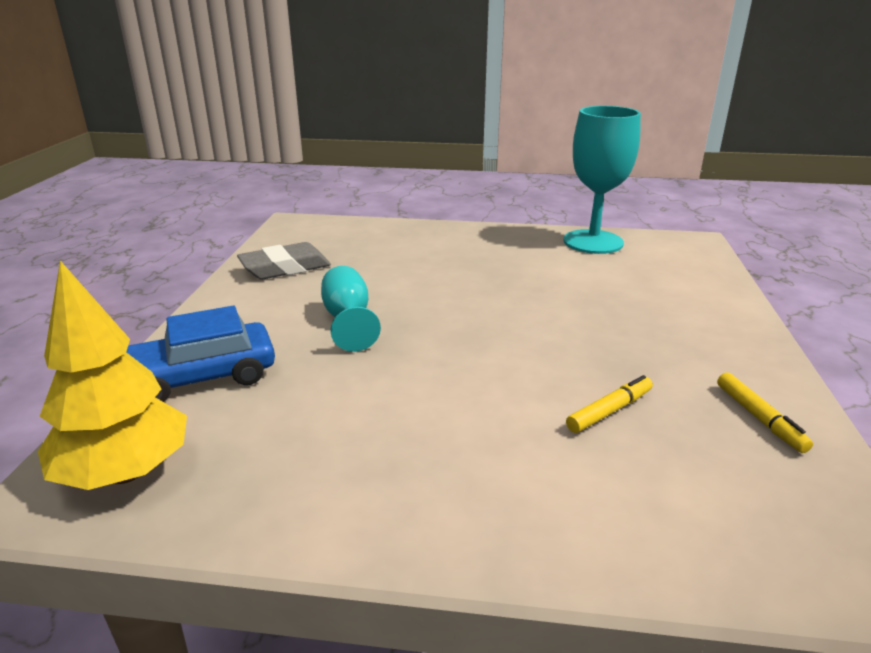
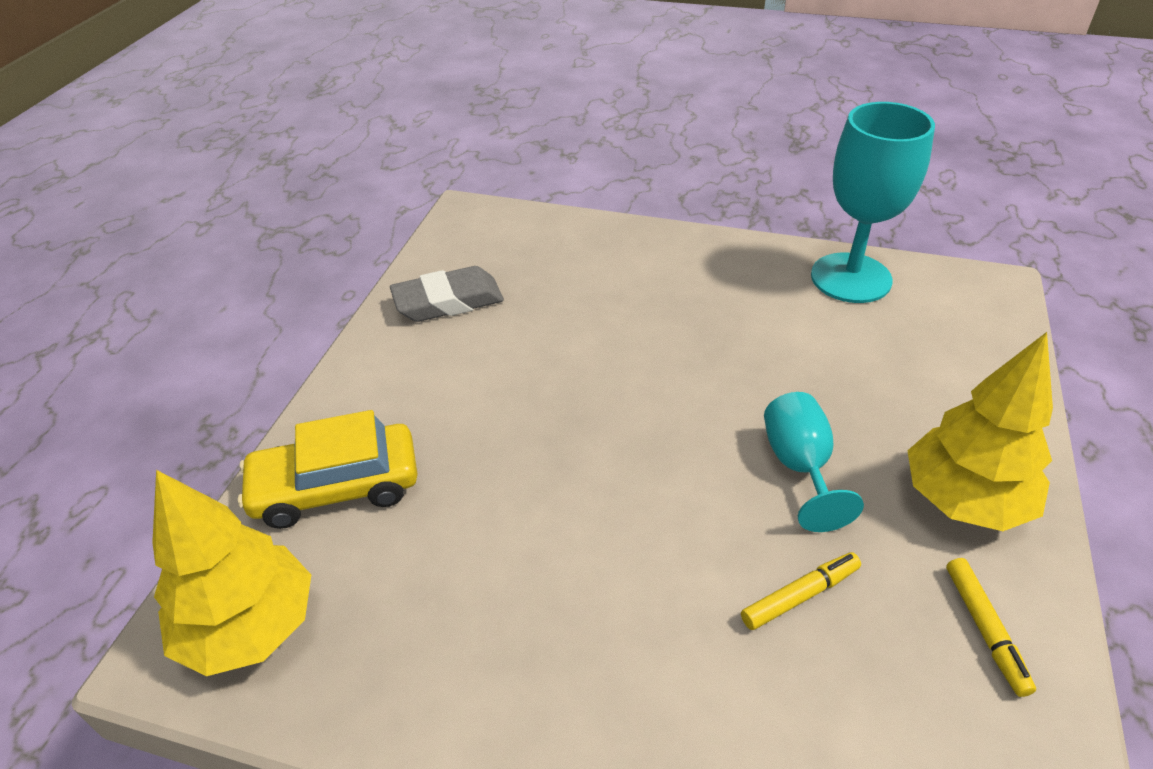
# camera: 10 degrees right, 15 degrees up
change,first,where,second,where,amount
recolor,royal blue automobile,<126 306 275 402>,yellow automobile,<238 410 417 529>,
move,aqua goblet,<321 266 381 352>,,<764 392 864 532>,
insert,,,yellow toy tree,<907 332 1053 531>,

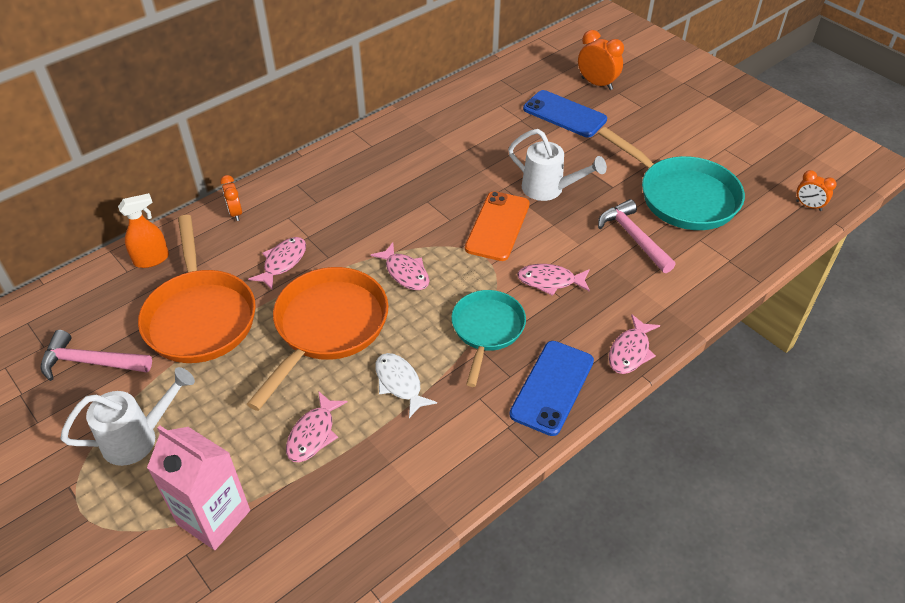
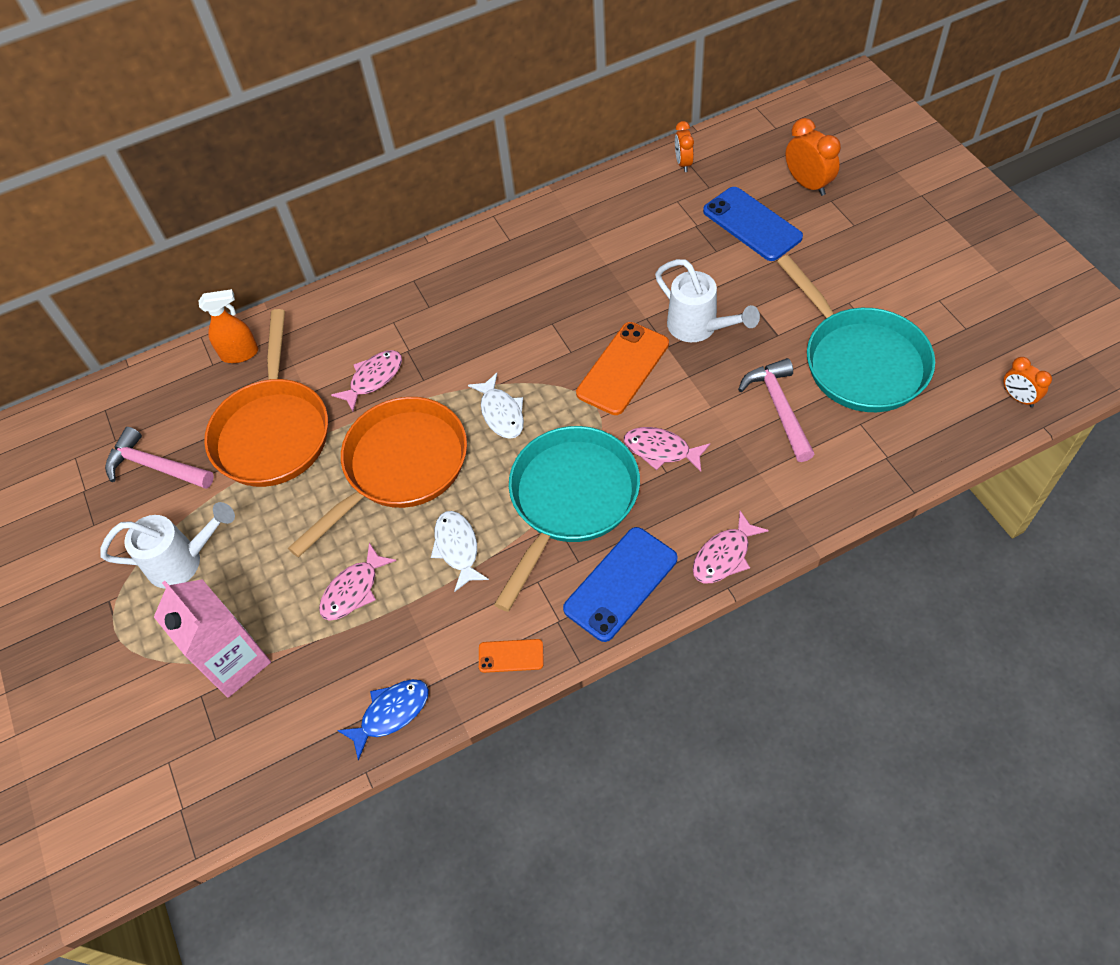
# camera: 20 degrees right, 10 degrees up
change,first,where,second,where,amount
insert,,,royal blue toy fish,<337 679 429 760>,
recolor,rosy toy fish,<371 243 430 290>,white toy fish,<468 373 524 439>,
insert,,,bright orange mobile phone,<479 639 544 673>,
resize,aqua pan,<451 290 526 387>,,<494 426 640 612>,x1.54
move,bright orange bedside clock,<220 175 242 221>,,<675 121 694 172>,

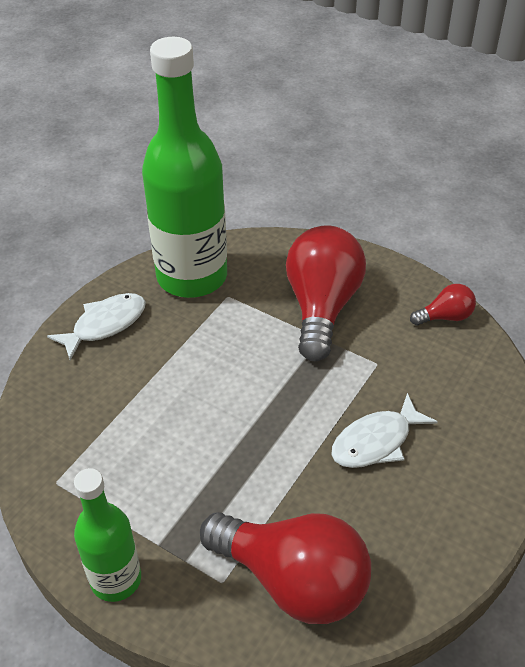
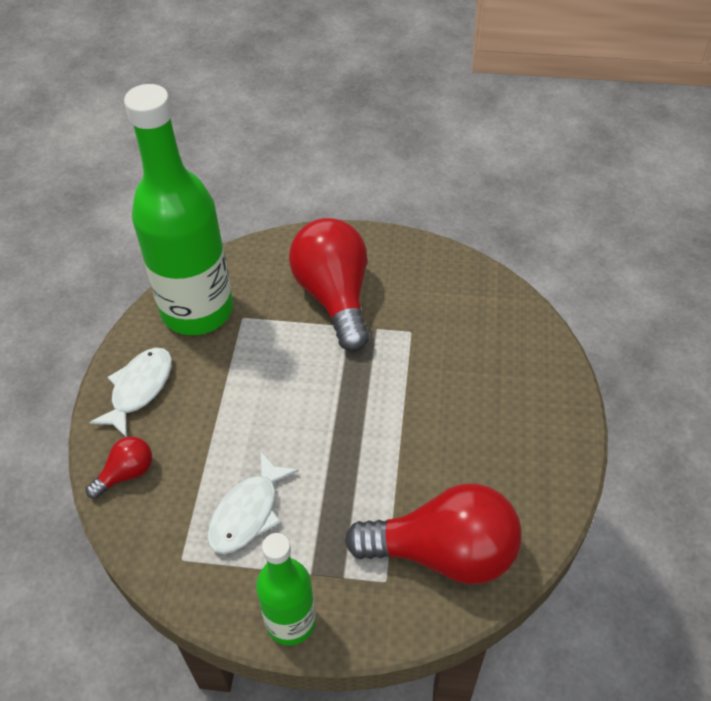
# camera: 25 degrees left, 5 degrees up
change,first,where,second,where,amount
move,crimson lightbulb,<410 284 476 326>,,<86 436 152 499>,
move,white toy fish,<331 393 438 468>,,<207 452 299 554>,

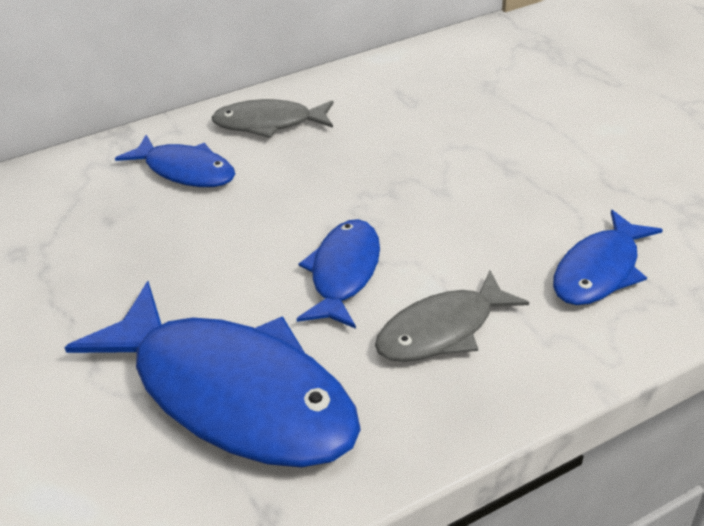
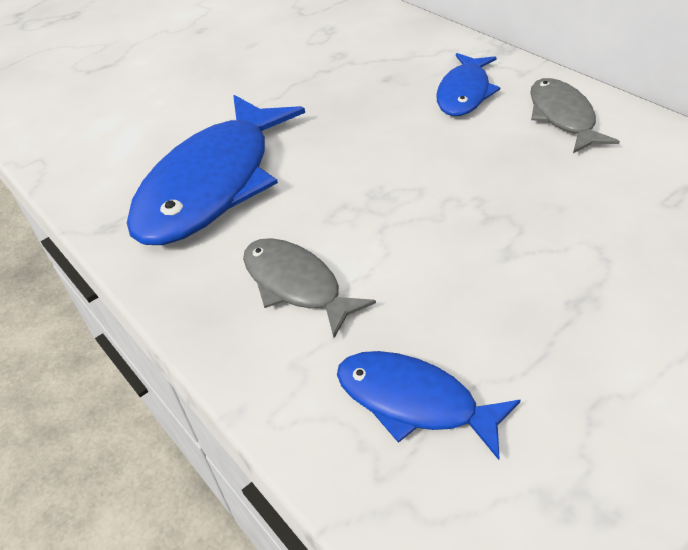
# camera: 80 degrees right, 5 degrees up
change,first,where,second,where,amount
delete,royal blue toy fish,<297 219 380 329>,,,

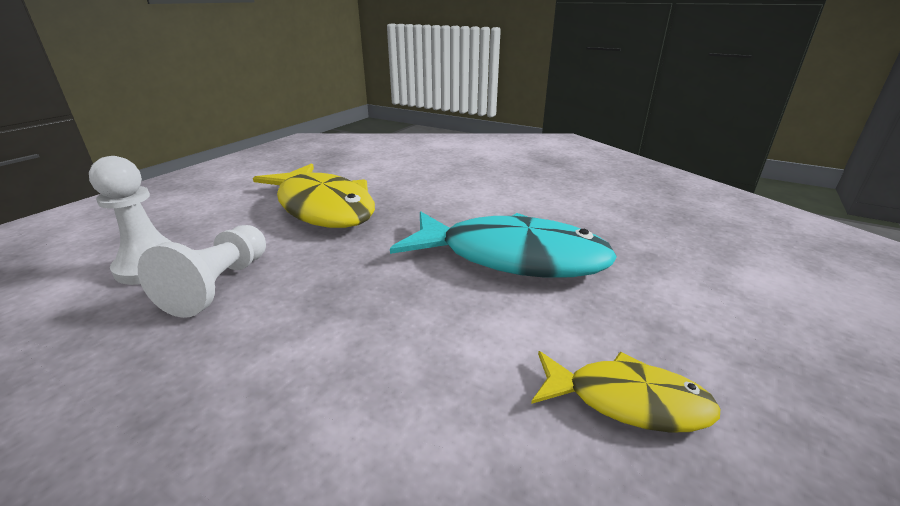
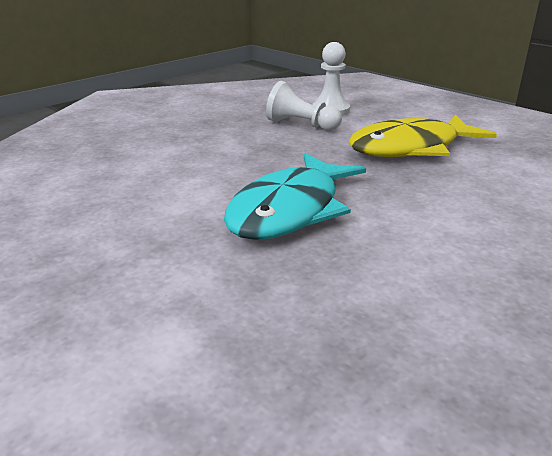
# camera: 105 degrees right, 0 degrees up
change,first,where,second,where,amount
delete,yellow toy fish,<531 351 720 433>,,,

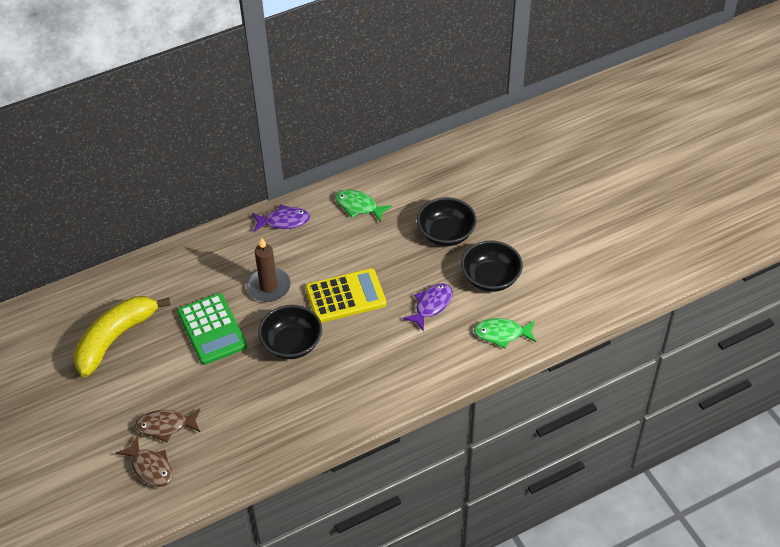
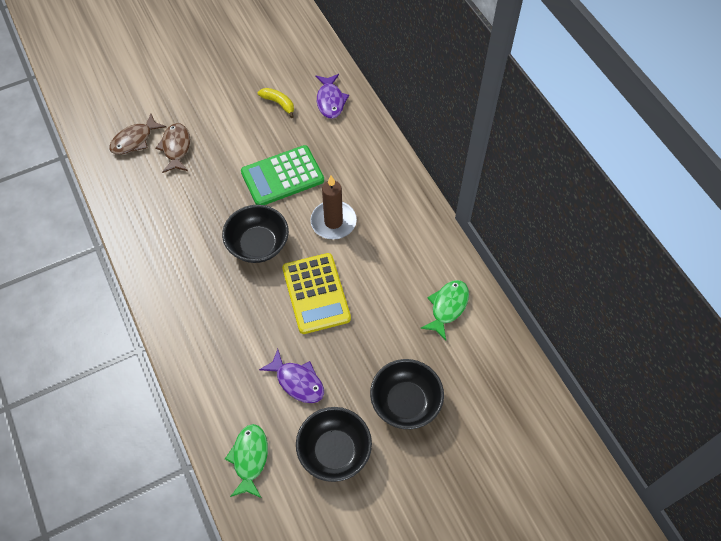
# camera: 90 degrees right, 10 degrees up
change,first,where,second,where,amount
resize,yellow toy banana,<73 296 171 377>,,<258 88 294 118>,x0.44
move,violet toy fish,<252 204 310 232>,,<316 74 349 119>,

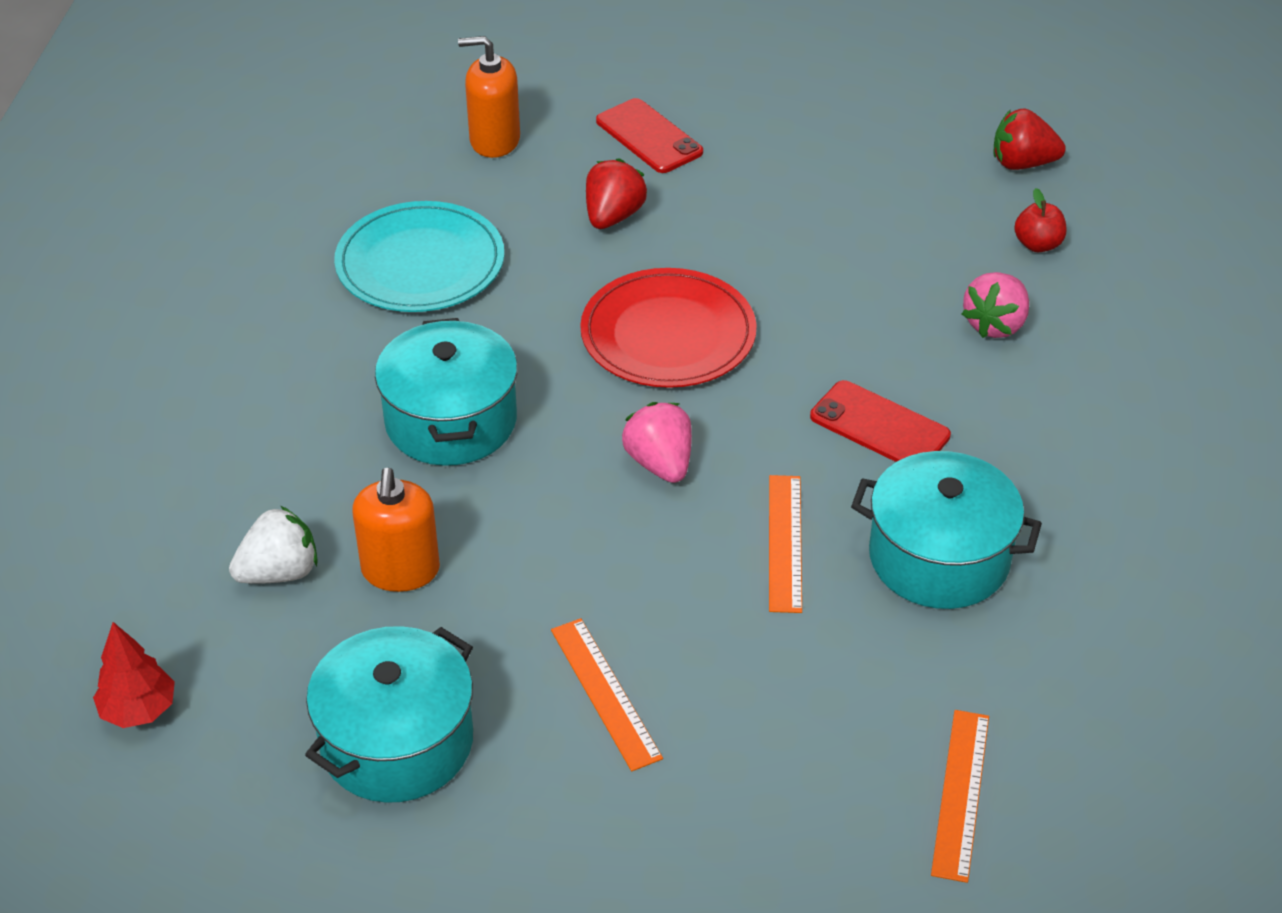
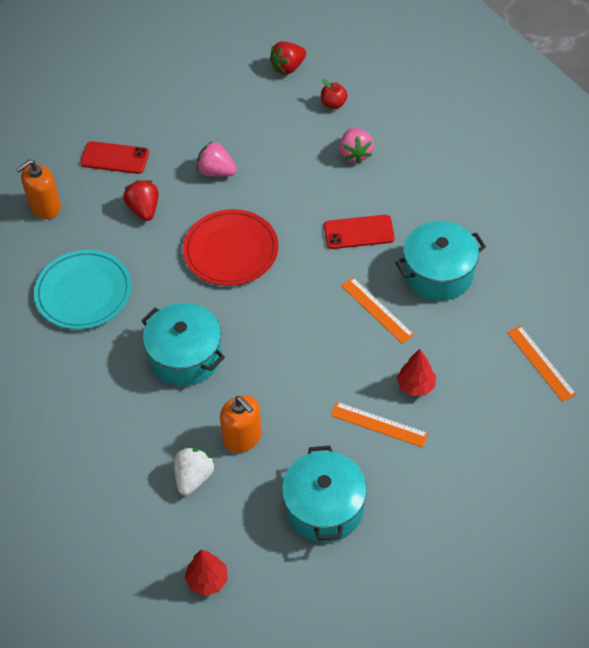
# camera: 40 degrees left, 10 degrees up
change,first,where,second,where,amount
move,rosy toy strawberry,<622 402 692 483>,,<196 142 237 177>,
insert,,,crimson toy tree,<397 349 436 396>,

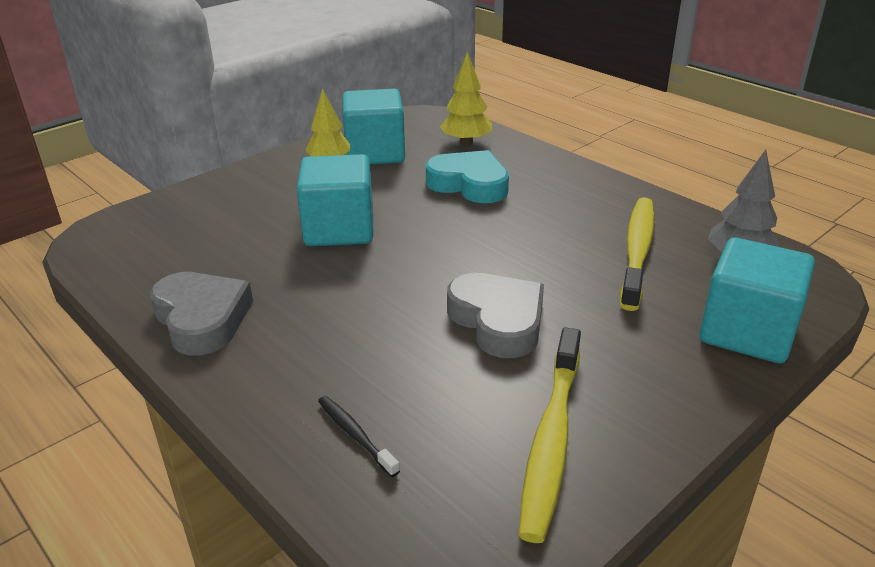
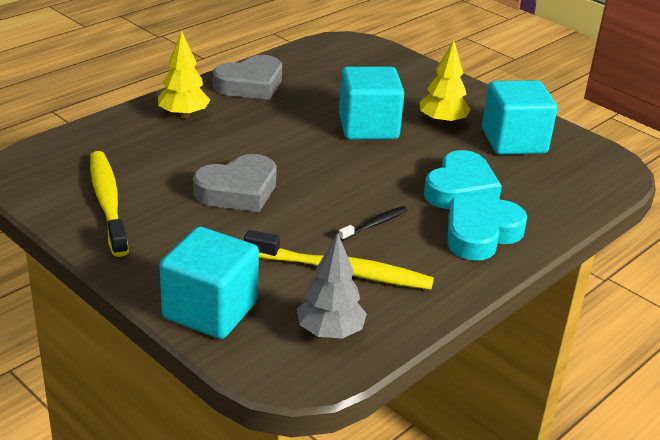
# camera: 85 degrees right, 0 degrees up
change,first,where,second,where,amount
rotate,yellow dental brush,<519 327 581 543>,,<90 151 129 257>,60 degrees clockwise
move,yellow toy tree,<440 52 492 145>,,<158 31 210 118>,
move,ebony dental brush,<318 396 400 477>,,<339 206 407 241>,
insert,,,aqua heart shape,<448 198 527 261>,

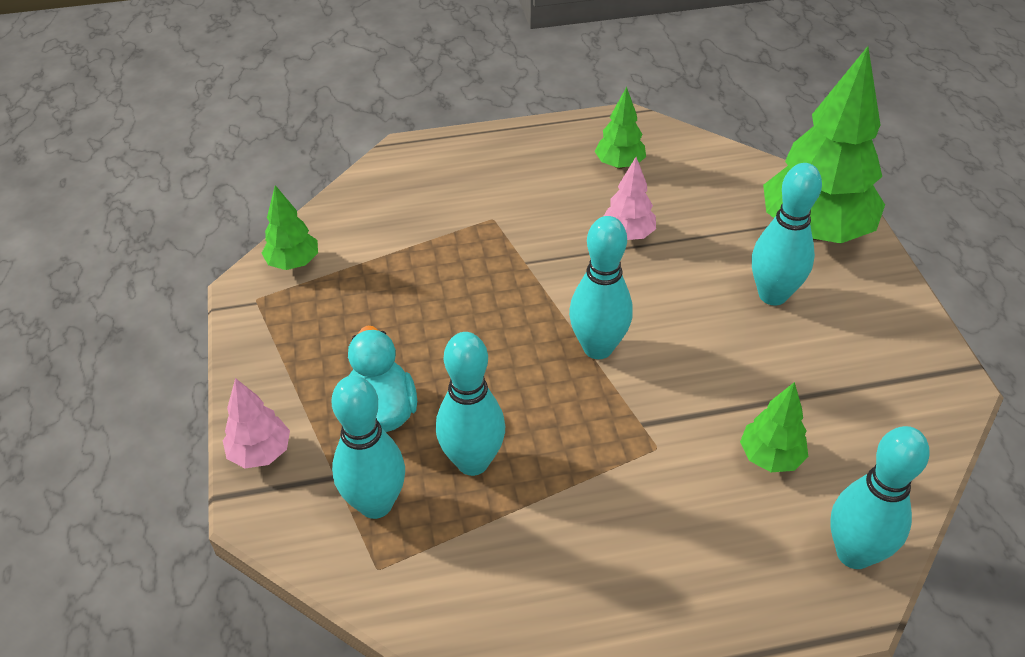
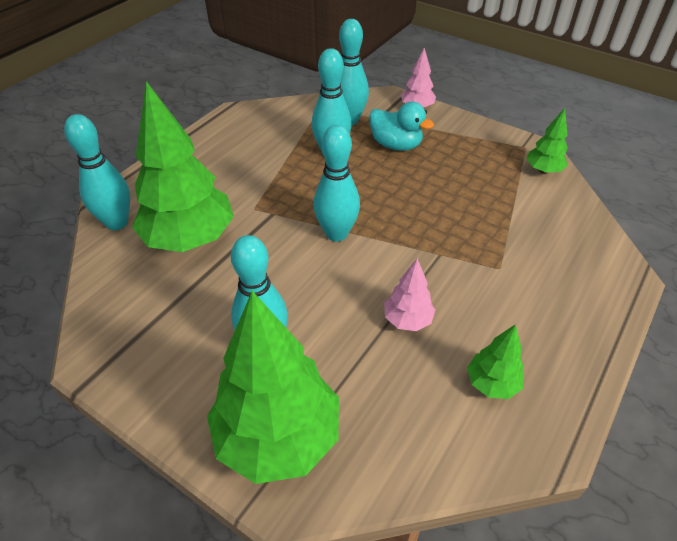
# camera: 135 degrees right, 0 degrees up
change,first,where,second,where,amount
resize,emerald toy tree,<740 382 808 472>,,<132 81 234 252>,x2.14

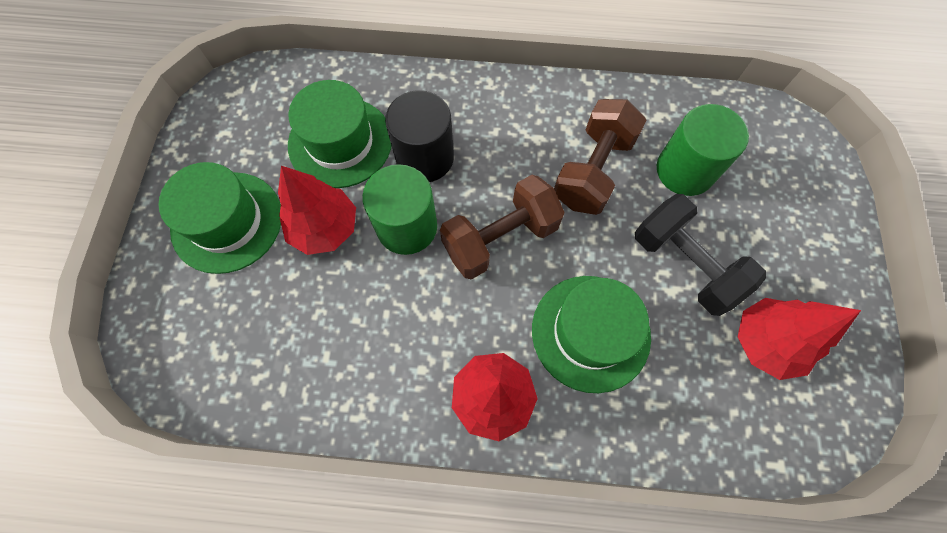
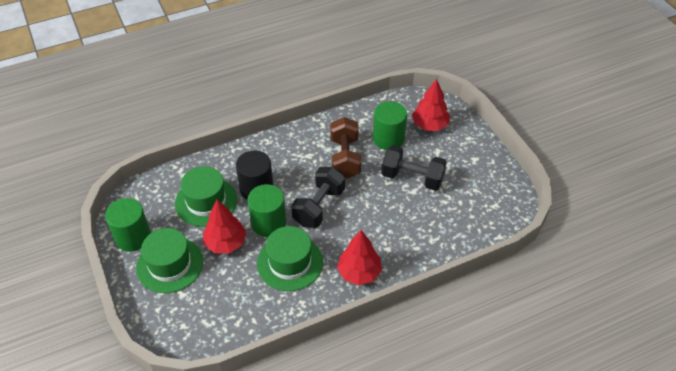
# camera: 30 degrees left, 20 degrees down
change,first,where,second,where,amount
insert,,,emerald solid cylinder,<105 198 151 251>,
move,emerald hat,<532 276 651 393>,,<257 226 323 291>,
recolor,dark brown dumbbell,<440 175 565 280>,ebony dumbbell,<291 167 345 228>,
move,crimson toy tree,<738 298 861 380>,,<412 79 450 131>,

